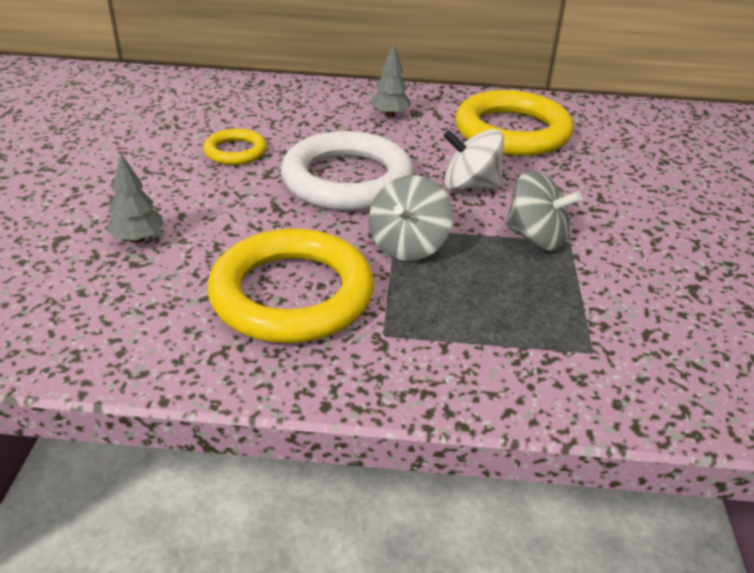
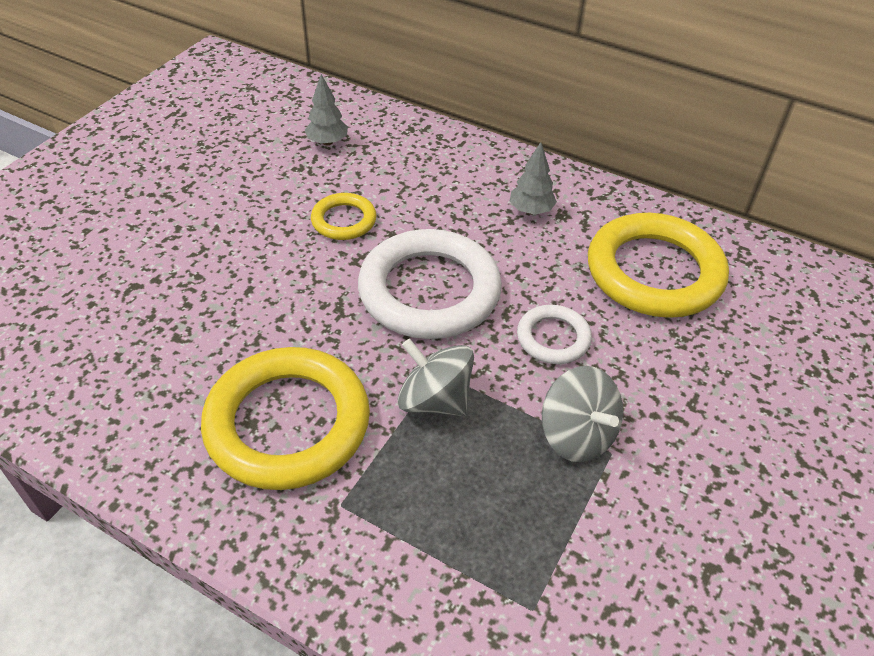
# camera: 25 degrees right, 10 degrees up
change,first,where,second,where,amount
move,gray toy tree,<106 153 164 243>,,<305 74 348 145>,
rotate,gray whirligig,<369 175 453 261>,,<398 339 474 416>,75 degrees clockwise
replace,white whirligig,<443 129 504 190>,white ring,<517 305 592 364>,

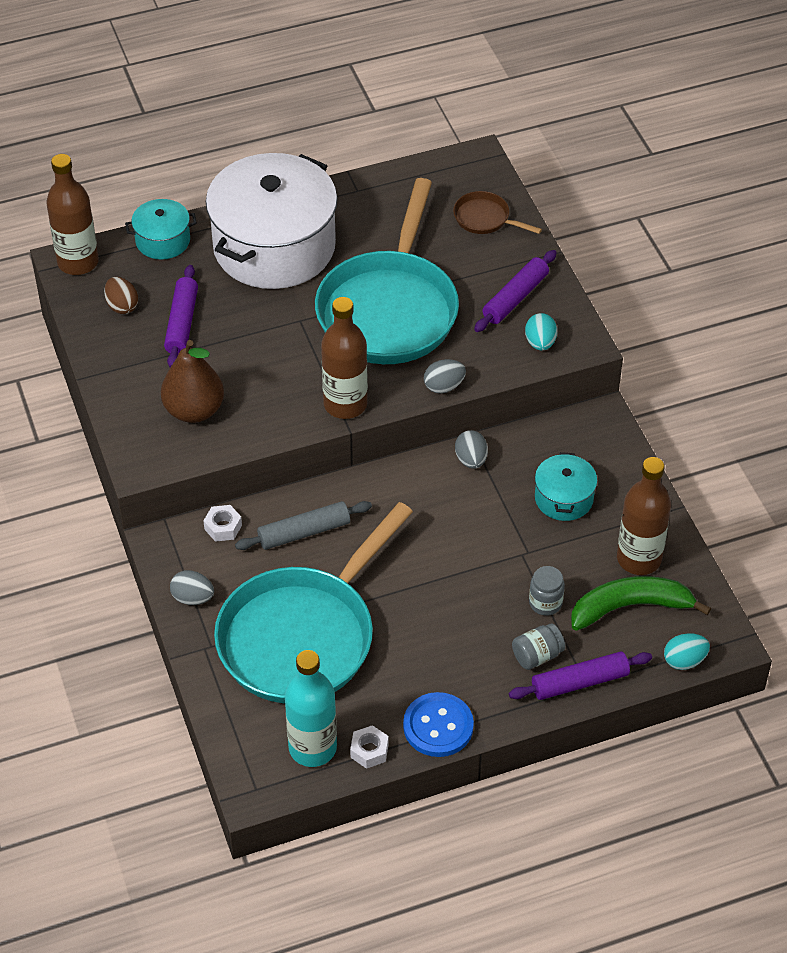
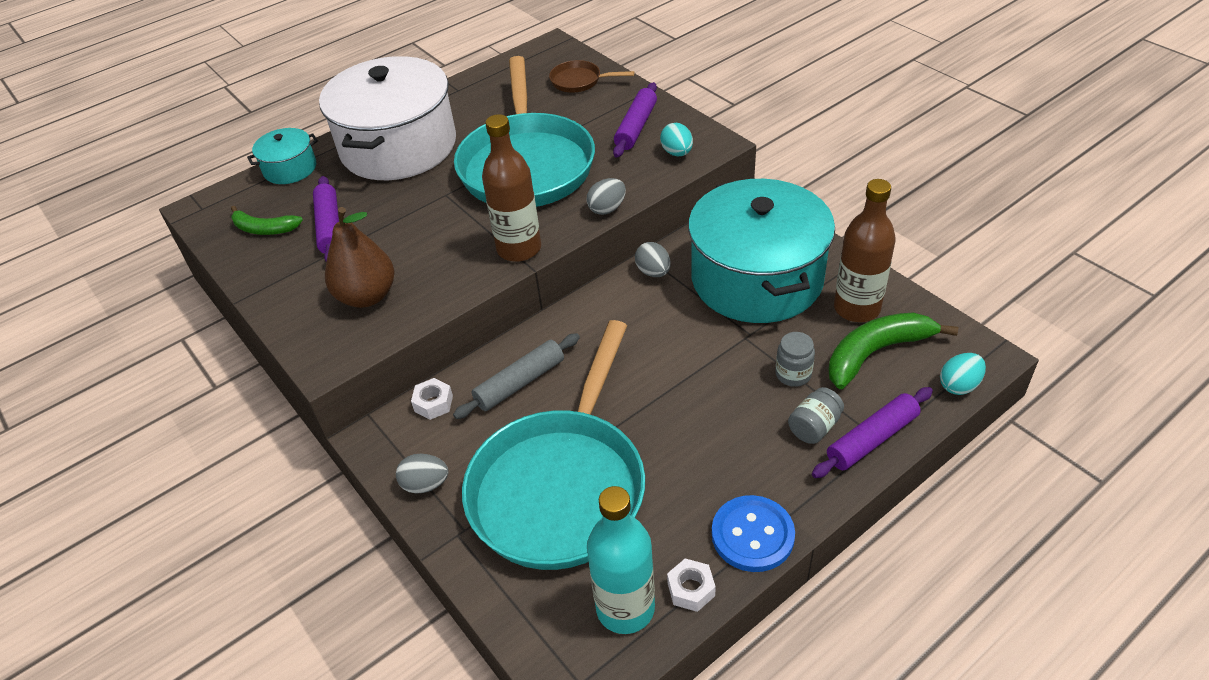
# camera: 15 degrees left, 5 degrees down
change,first,where,second,where,amount
replace,dark brown toy egg,<104 277 138 314>,emerald toy banana,<231 206 303 235>,
resize,aqua cooking pot,<535 452 597 521>,,<688 179 835 323>,x2.22
delete,dark brown bottle,<46 154 99 275>,,,

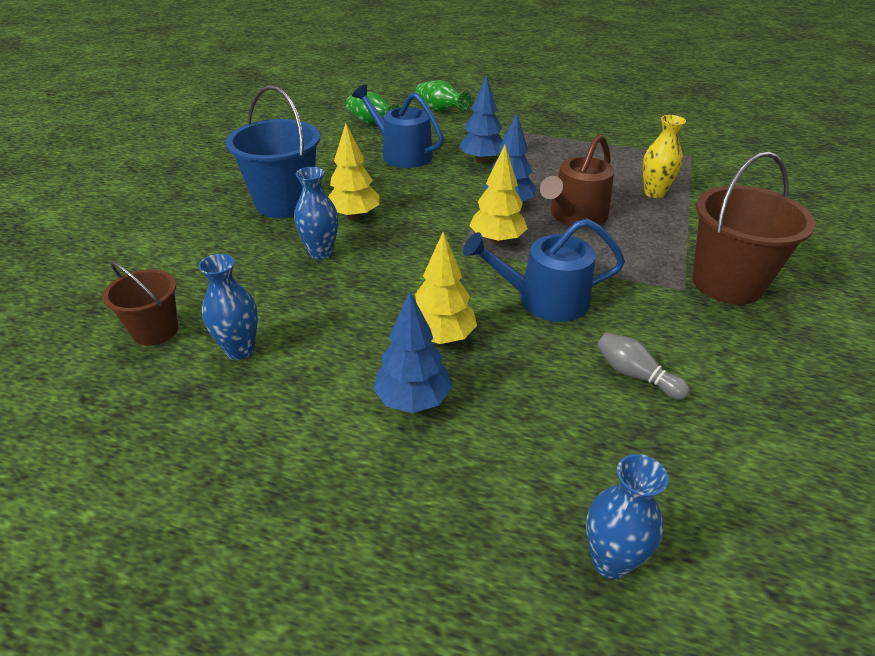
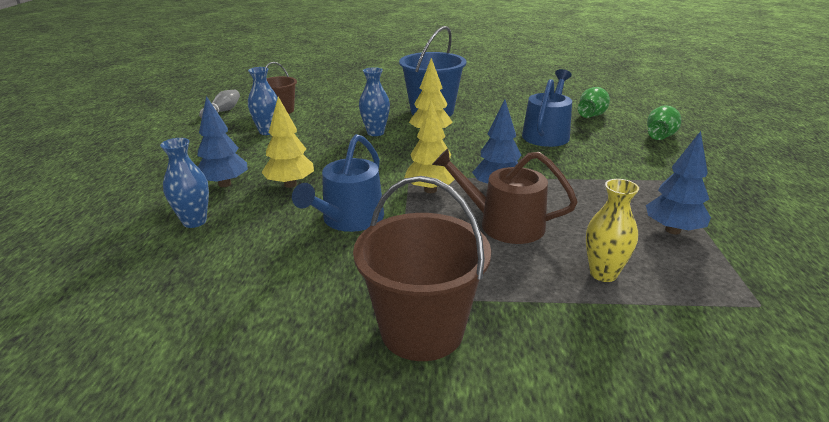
# camera: 75 degrees right, 10 degrees down
change,first,where,second,where,amount
move,royal blue flower vase,<586 454 668 579>,,<160 138 209 228>,
move,gray tenpin,<597 332 690 400>,,<199 90 240 118>,
rotate,royal blue watering can,<463 219 625 322>,,<292 134 384 232>,135 degrees counterclockwise
move,royal blue toy tree,<459 75 503 163>,,<646 131 711 234>,

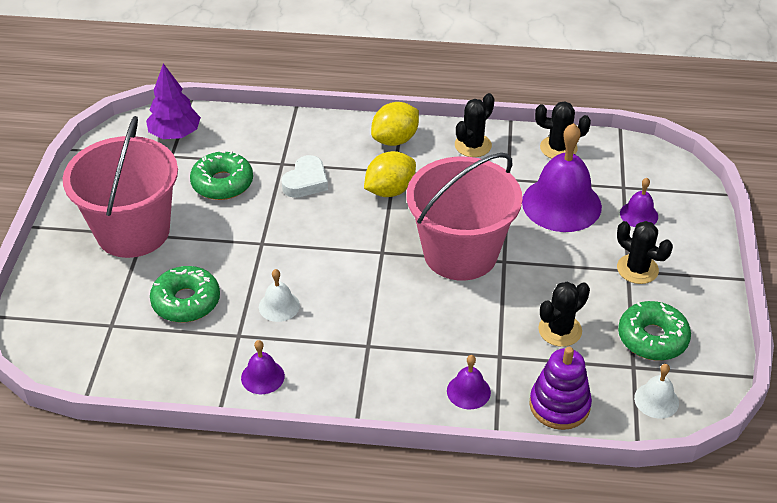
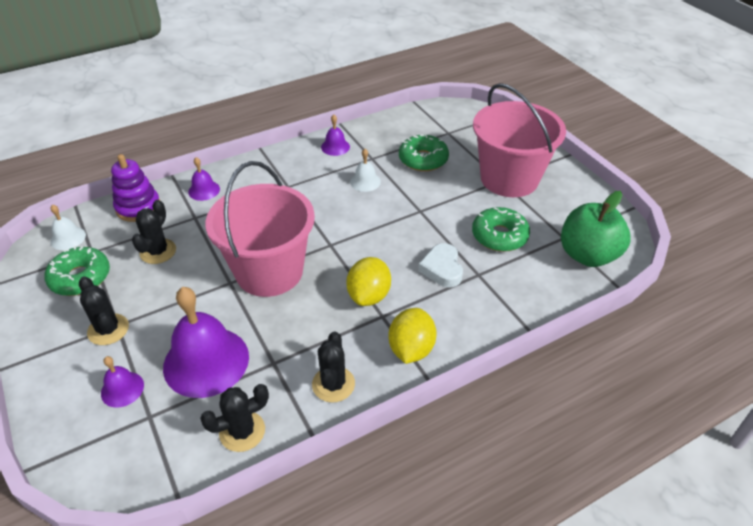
# camera: 145 degrees right, 0 degrees up
change,first,where,second,where,amount
rotate,ebony prickly plant,<617 221 673 284>,,<79 277 129 345>,45 degrees clockwise
replace,violet toy tree,<146 63 201 139>,emerald toy apple,<561 191 631 267>,

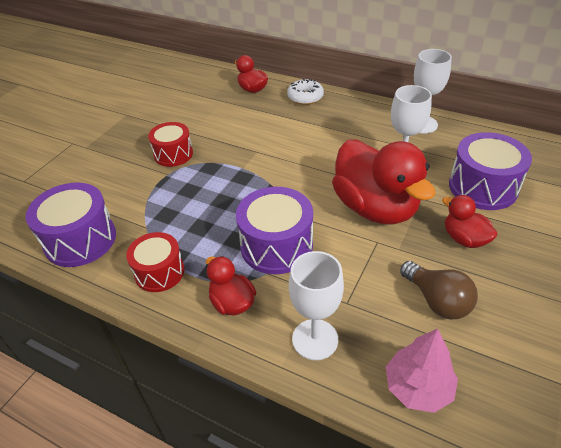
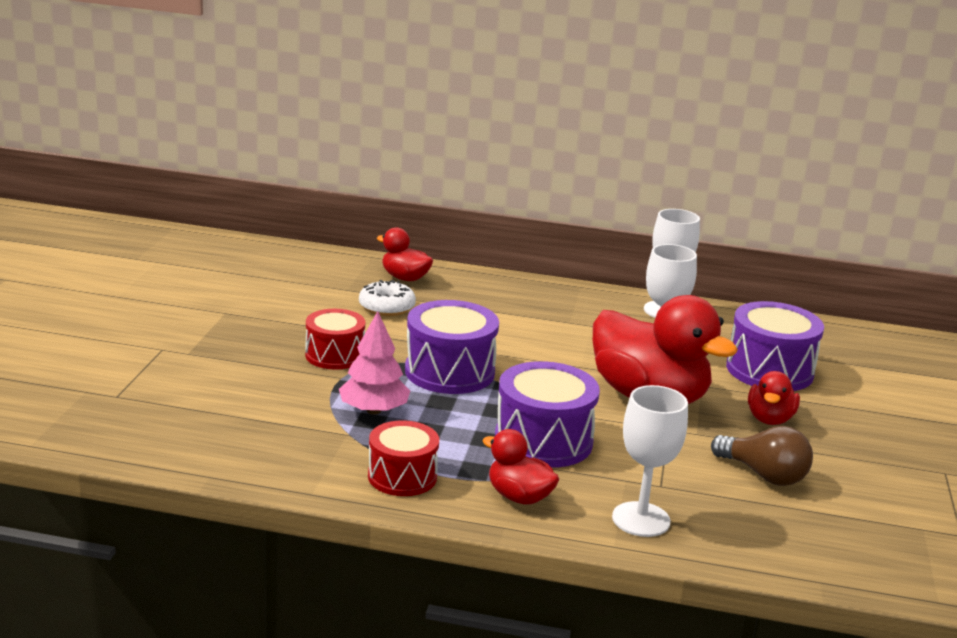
# camera: 20 degrees left, 20 degrees down
change,first,where,second,where,amount
move,rosy toy tree,<386 329 458 413>,,<339 311 410 415>,
move,white donut,<287 79 324 105>,,<359 280 416 316>,
move,violet toy drum,<26 183 116 267>,,<405 300 499 394>,
rotate,crimson toy duck,<442 195 498 248>,,<748 371 800 425>,105 degrees counterclockwise

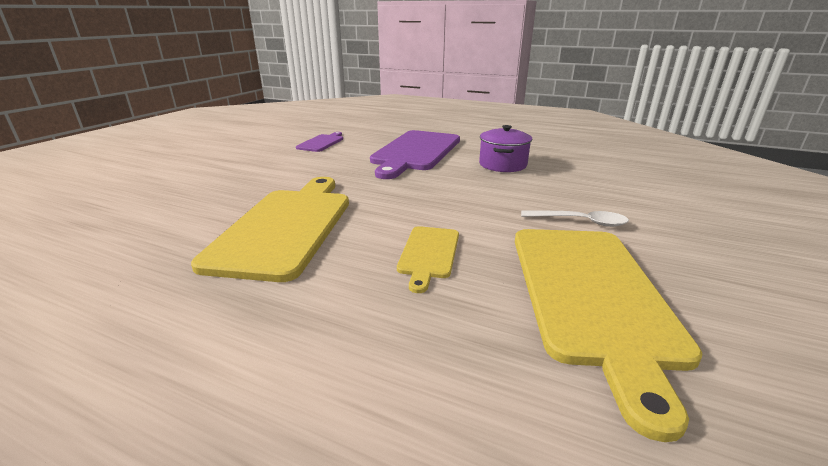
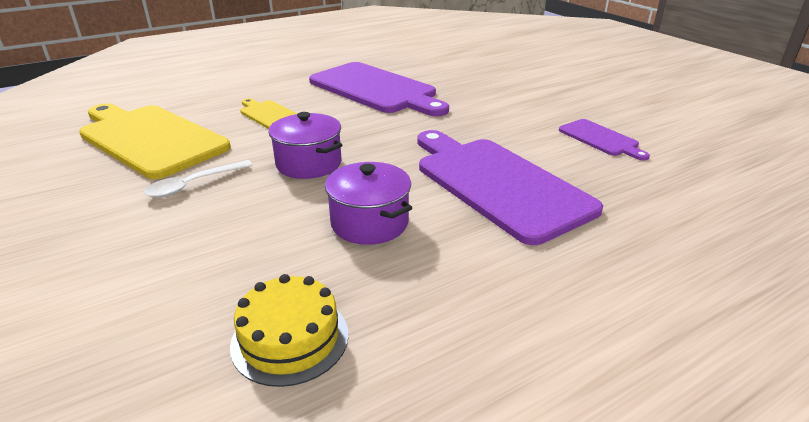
# camera: 125 degrees right, 5 degrees up
change,first,where,second,where,amount
insert,,,yellow cake,<230 274 349 387>,
insert,,,violet cooking pot,<268 112 342 179>,
recolor,yellow bread board,<191 177 349 282>,violet bread board,<309 62 449 116>,

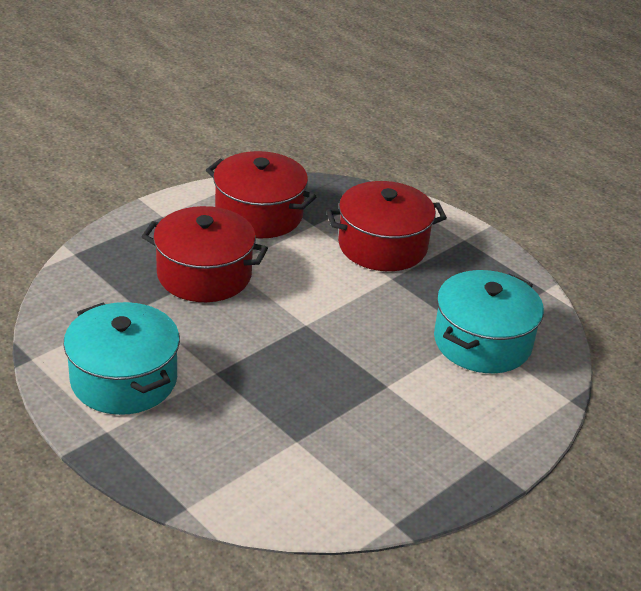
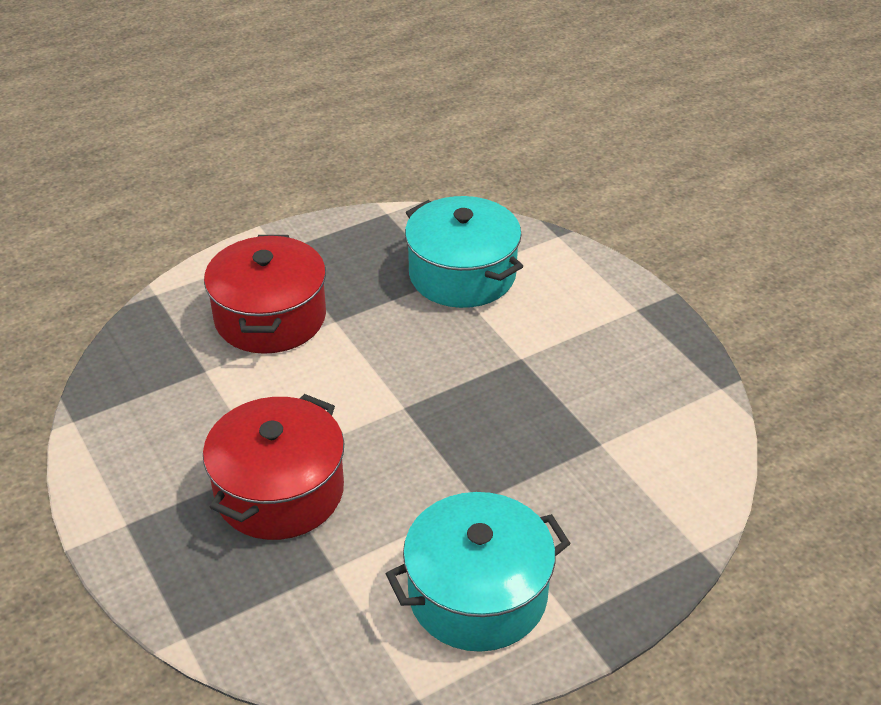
# camera: 75 degrees left, 5 degrees up
change,first,where,second,where,amount
delete,crimson cooking pot,<206 151 316 239>,,,

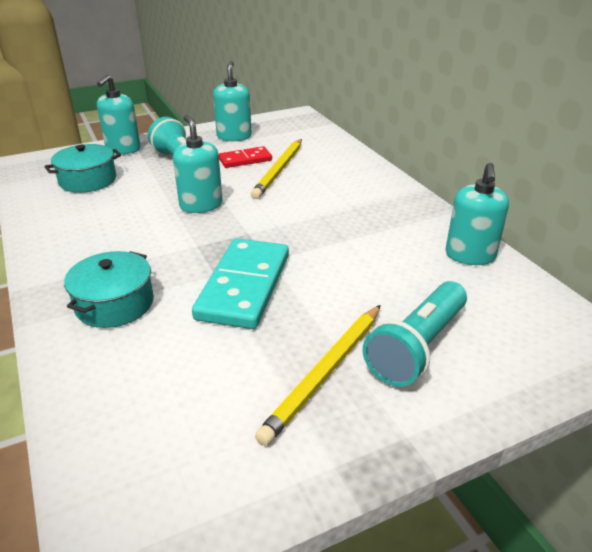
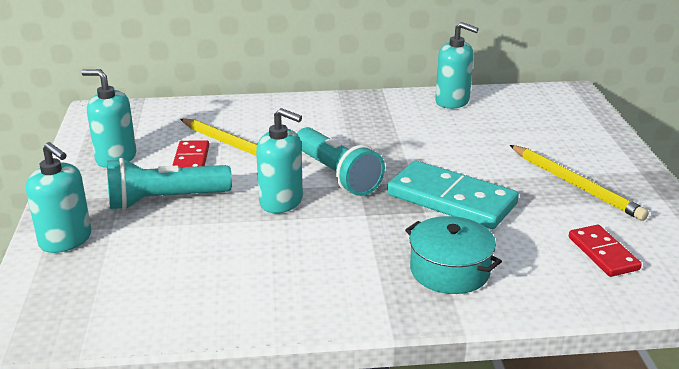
# camera: 70 degrees left, 5 degrees down
change,first,where,second,where,amount
rotate,aqua pump bottle,<173 115 223 213>,,<256 108 303 213>,150 degrees counterclockwise
move,aqua torch,<363 281 467 387>,,<297 127 385 196>,
insert,,,crimson domino,<569 225 642 277>,
delete,aqua cooking pot,<44 144 121 193>,,,

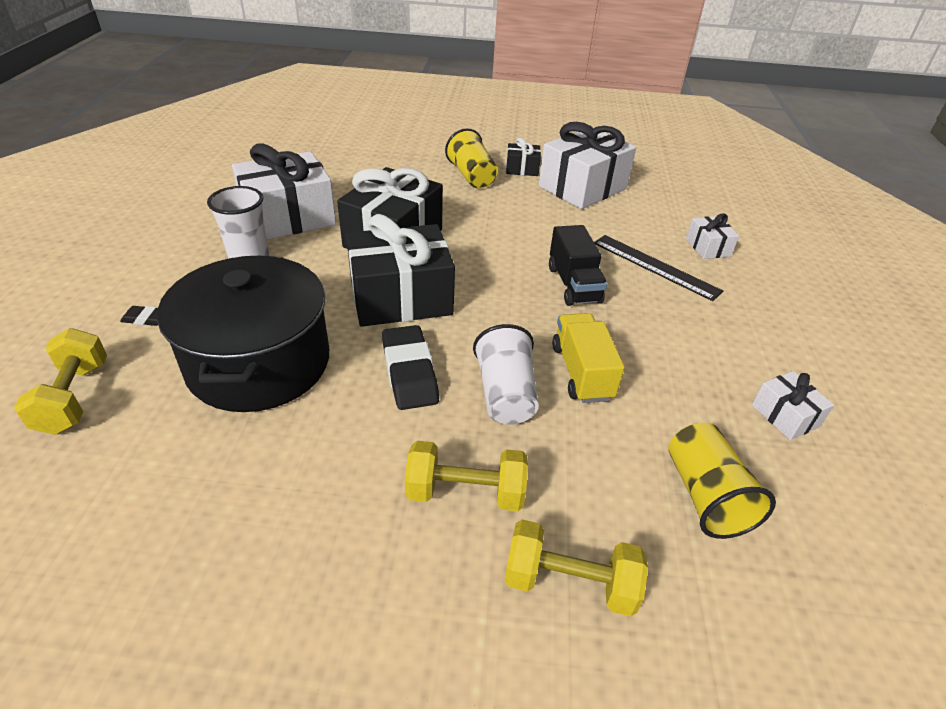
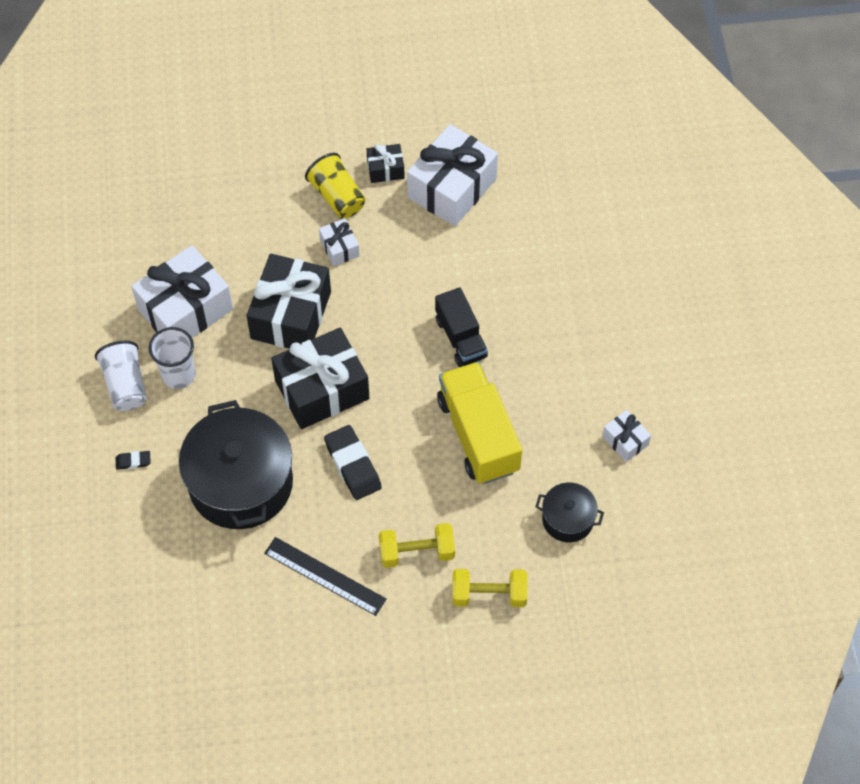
# camera: 10 degrees left, 20 degrees up
change,first,where,second,where,amount
move,white tumbler,<473 324 539 425>,,<95 341 147 411>,
move,ebony straightedge,<594 235 723 301>,,<264 537 386 616>,
move,white gift,<686 214 739 259>,,<319 218 360 266>,
resize,yellow toy truck,<552 313 625 403>,,<437 362 522 484>,x1.59
replace,yellow tumbler,<669 423 776 539>,ebony cooking pot,<535 483 604 542>,
delete,yellow dumbbell,<14 328 107 435>,,,

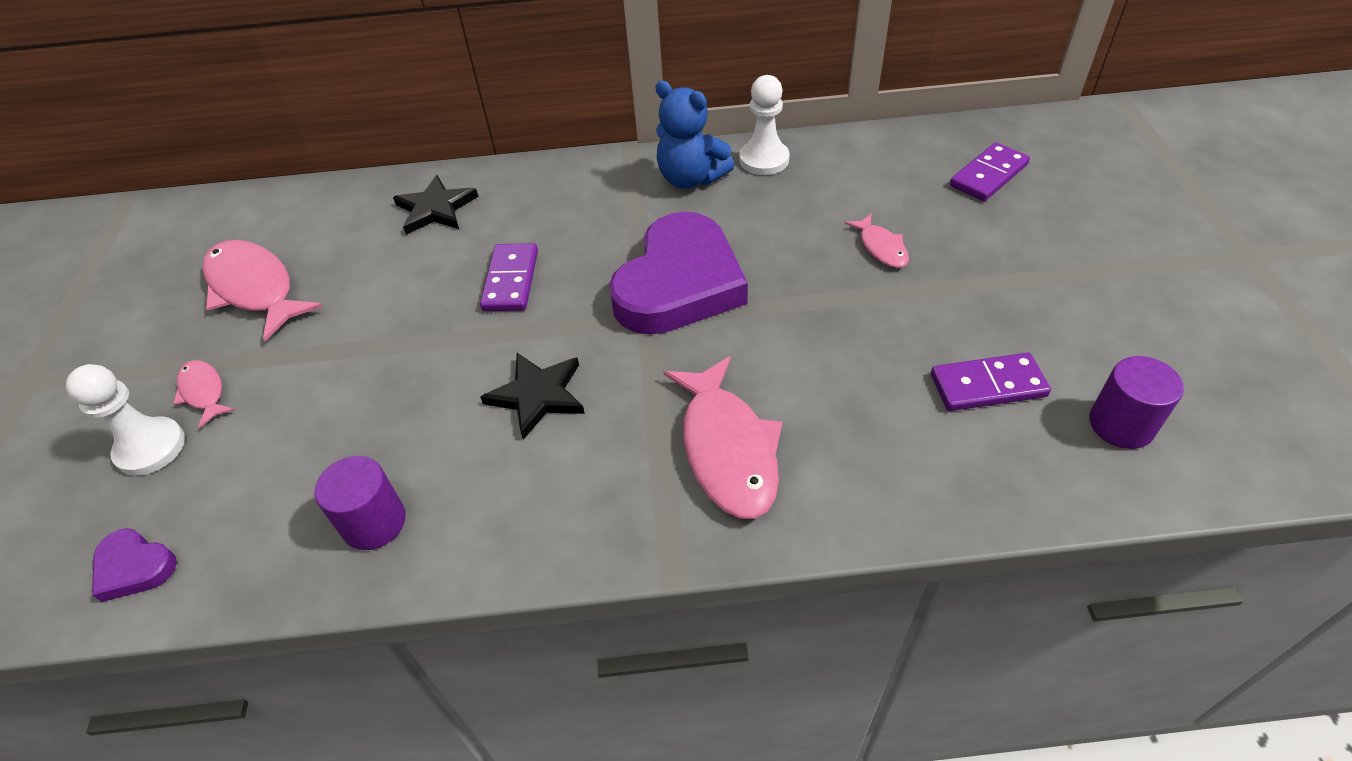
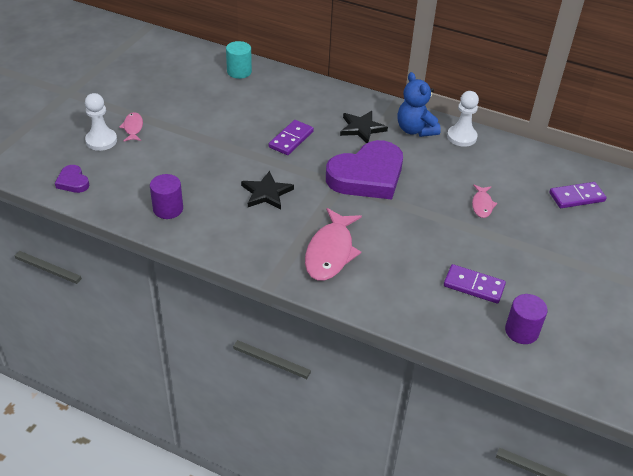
# camera: 25 degrees right, 5 degrees down
change,first,where,second,where,amount
insert,,,aqua solid cylinder,<226 41 252 79>,
move,ebony star shape,<393 175 479 235>,,<340 111 388 143>,
delete,rosy toy fish,<203 240 323 341>,,,

